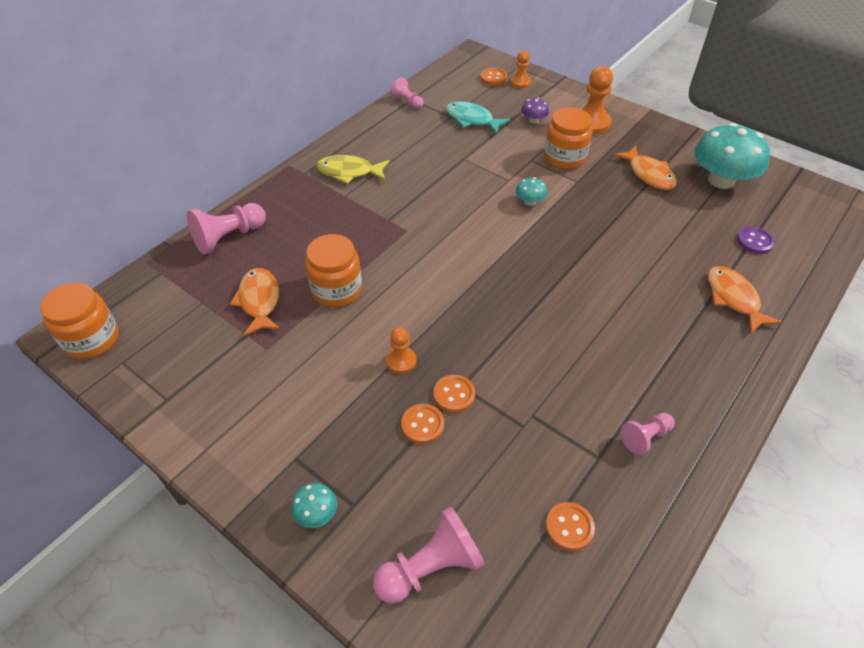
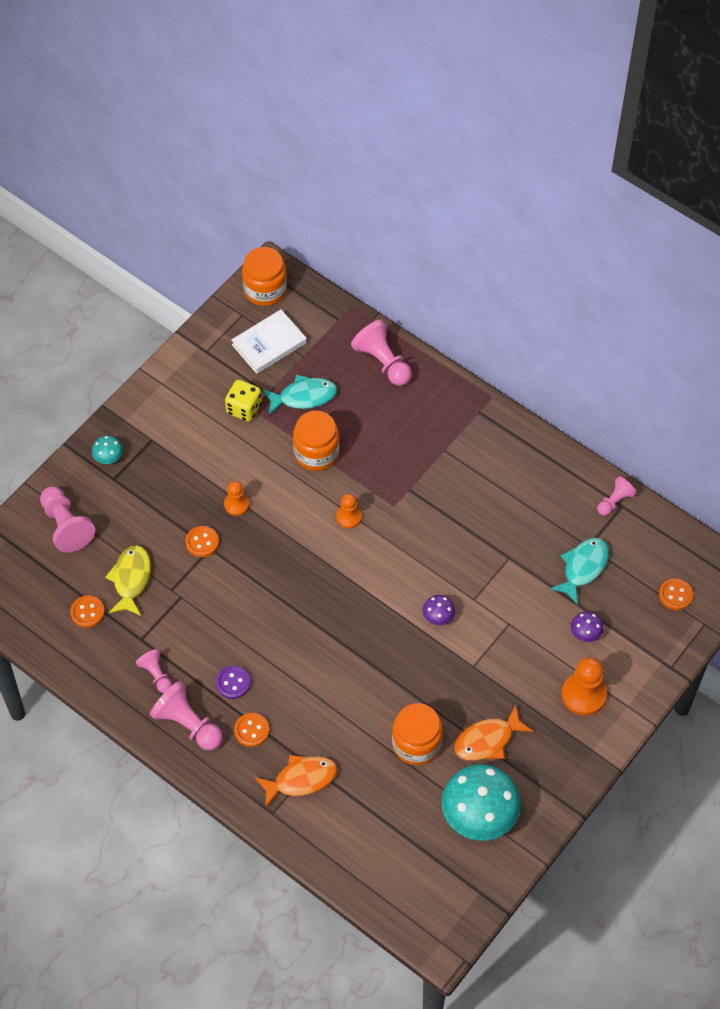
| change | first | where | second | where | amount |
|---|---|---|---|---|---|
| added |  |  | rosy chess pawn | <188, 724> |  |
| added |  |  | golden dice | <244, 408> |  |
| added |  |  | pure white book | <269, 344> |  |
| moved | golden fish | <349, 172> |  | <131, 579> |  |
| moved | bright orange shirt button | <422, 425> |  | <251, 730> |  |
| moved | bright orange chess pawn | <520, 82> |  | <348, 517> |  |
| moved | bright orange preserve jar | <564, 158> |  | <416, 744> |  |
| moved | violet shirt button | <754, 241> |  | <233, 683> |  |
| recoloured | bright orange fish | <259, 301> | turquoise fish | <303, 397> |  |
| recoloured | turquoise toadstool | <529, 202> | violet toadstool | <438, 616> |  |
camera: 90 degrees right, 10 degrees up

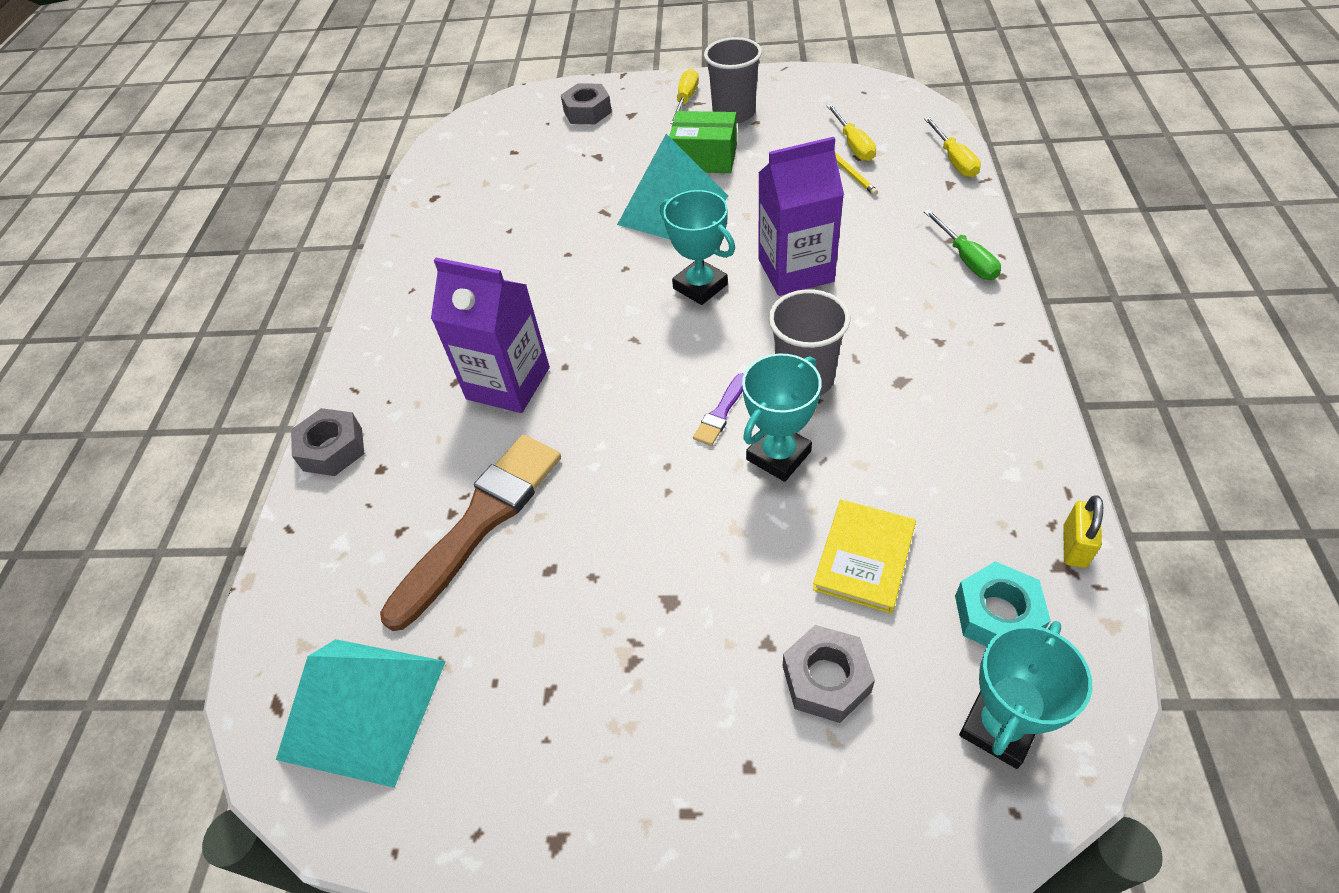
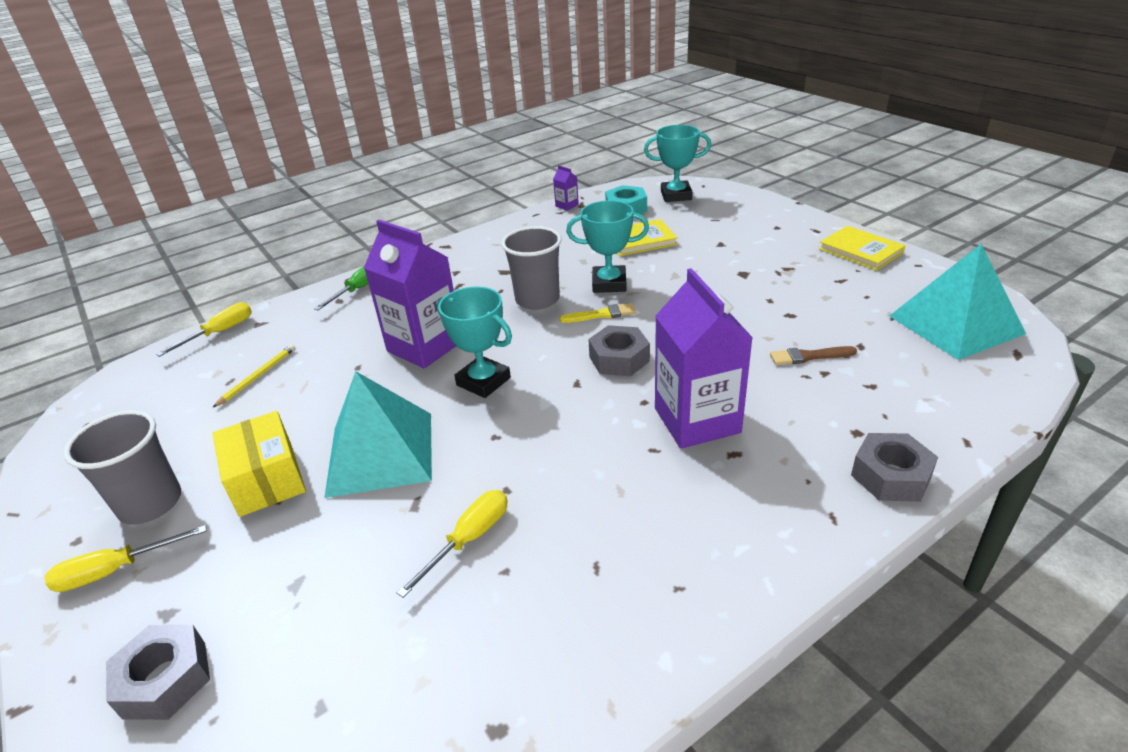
| change | first | where | second | where | amount |
|---|---|---|---|---|---|
| added |  |  | golden book | <860, 251> |  |
| moved | gray hexagon nut | <826, 679> |  | <619, 359> |  |
| moved | golden hand screwdriver | <853, 145> |  | <469, 539> |  |
| replaced | golden lock | <1074, 546> | violet juice carton | <567, 205> |  |
| recoloured | emerald box | <704, 158> | golden box | <267, 479> |  |
| recoloured | violet paint brush | <721, 413> | golden paint brush | <601, 314> |  |
| turned | turquoise award cup | <700, 286> |  | <483, 381> | 60 degrees counterclockwise |
| resized | brown paint brush | <480, 522> |  | <808, 356> | x0.44 |
camera: 130 degrees left, 15 degrees down

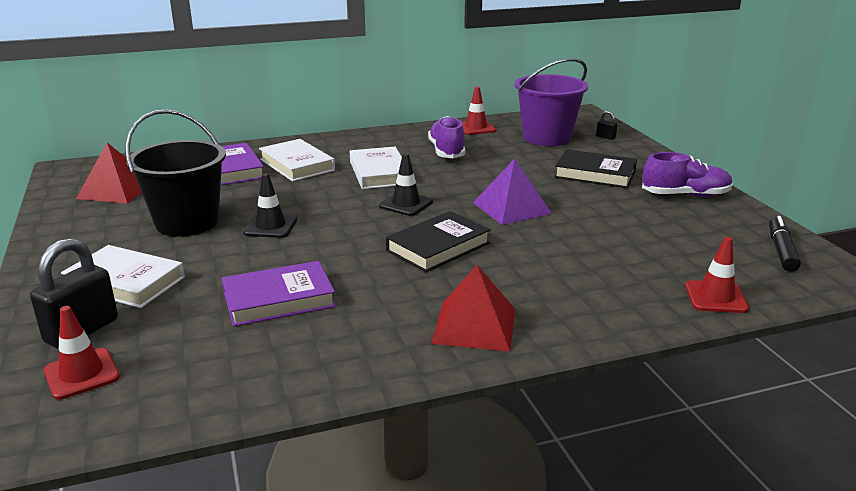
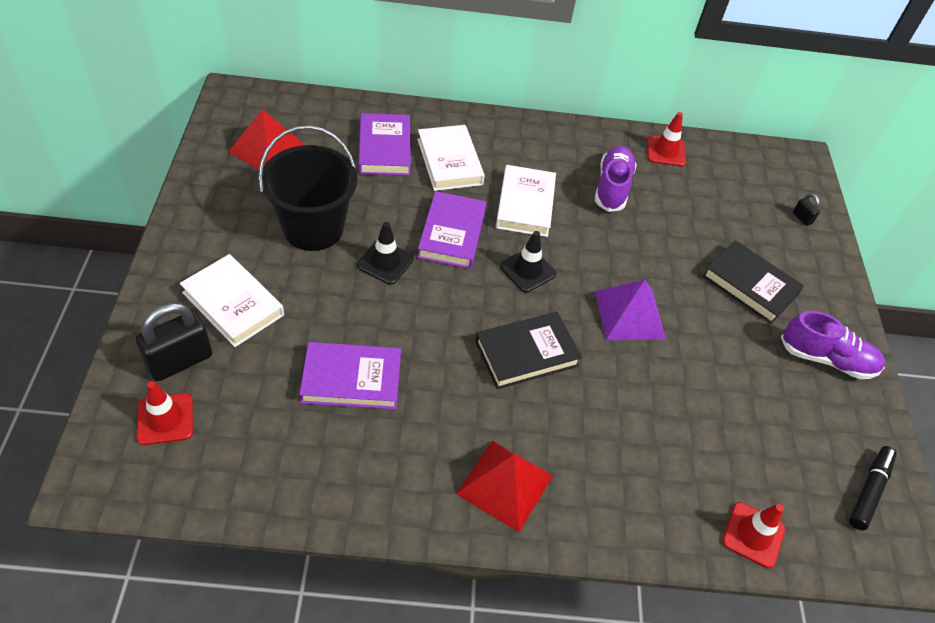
| change | first | where | second | where | amount |
|---|---|---|---|---|---|
| removed | violet sand bucket | <547, 138> |  |  |  |
| added |  |  | violet book | <452, 234> |  |
camera: 15 degrees right, 25 degrees up

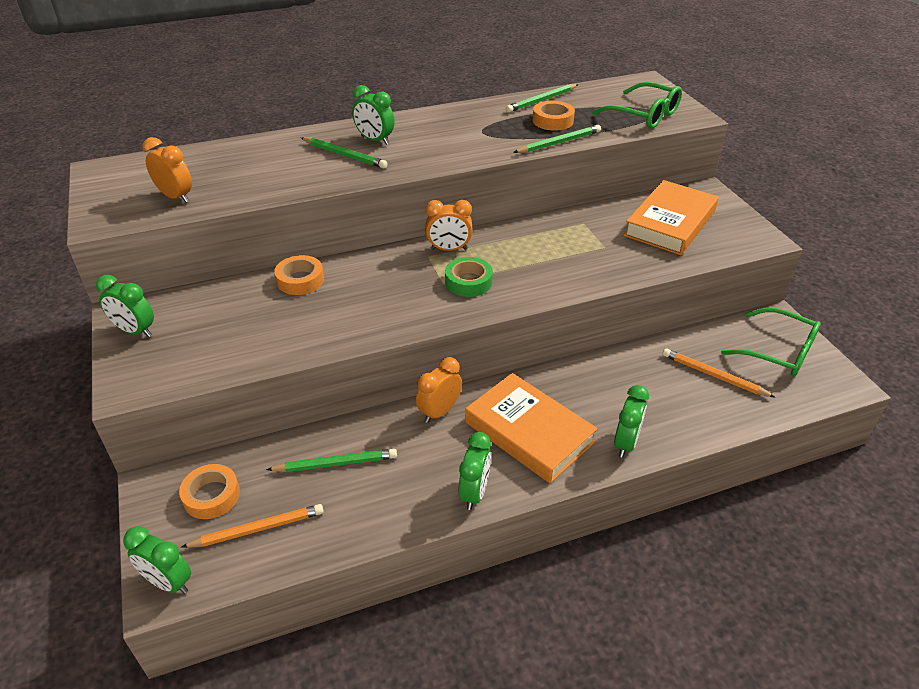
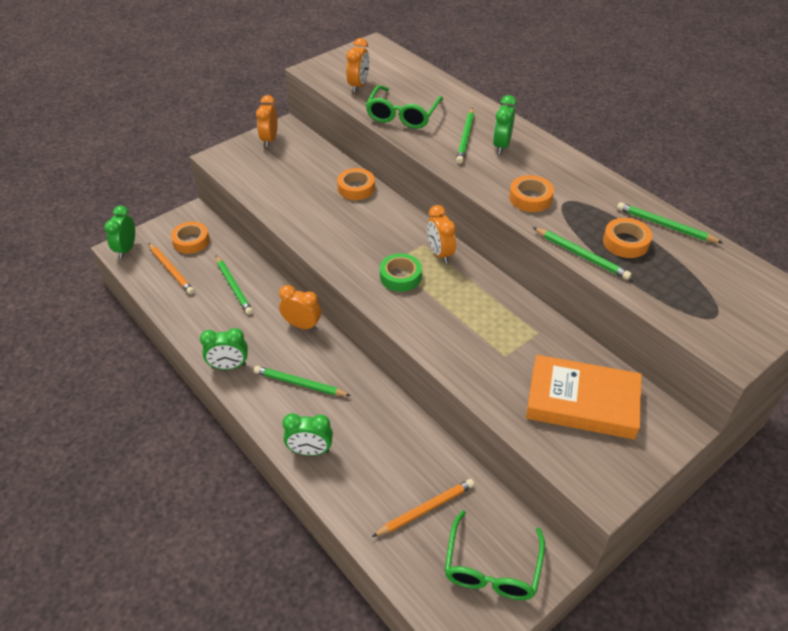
| change | first | where | second | where | amount |
|---|---|---|---|---|---|
| added |  |  | bright orange sticky tape | <530, 198> |  |
| moved | emerald spectacles | <645, 115> |  | <402, 115> |  |
| replaced | bright orange book | <529, 432> | emerald wooden pencil | <299, 384> |  |
| recoloured | emerald alarm clock | <135, 331> | bright orange alarm clock | <269, 139> |  |
| turned | bright orange wooden pencil | <713, 375> |  | <426, 509> | 45 degrees clockwise |
camera: 70 degrees right, 5 degrees up

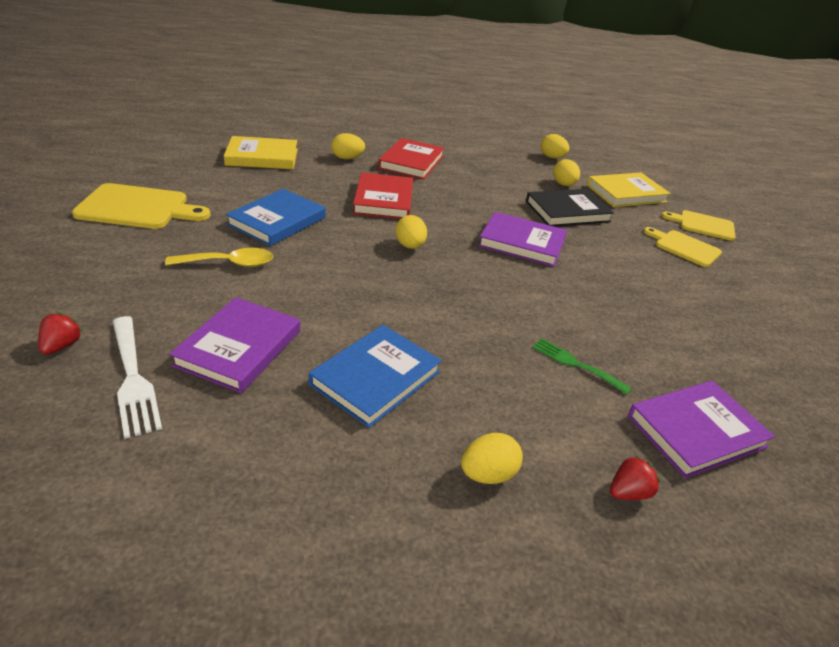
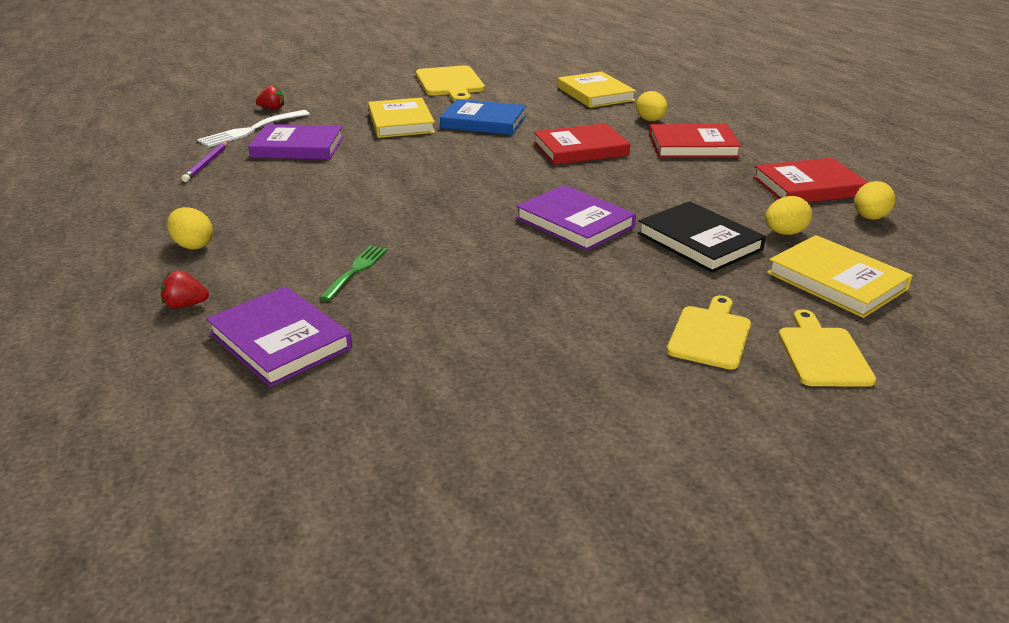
| change | first | where | second | where | amount |
|---|---|---|---|---|---|
| removed | royal blue book | <375, 378> |  |  |  |
| removed | golden egg | <410, 246> |  |  |  |
| added |  |  | violet wooden pencil | <207, 163> |  |
| added |  |  | red book | <808, 186> |  |
| replaced | golden tablespoon | <229, 263> | golden book | <401, 122> |  |
| turned | violet book | <522, 243> |  | <575, 222> | 45 degrees counterclockwise |
| turned | red strawberry | <628, 492> |  | <186, 305> | 135 degrees clockwise |
camera: 75 degrees right, 5 degrees down

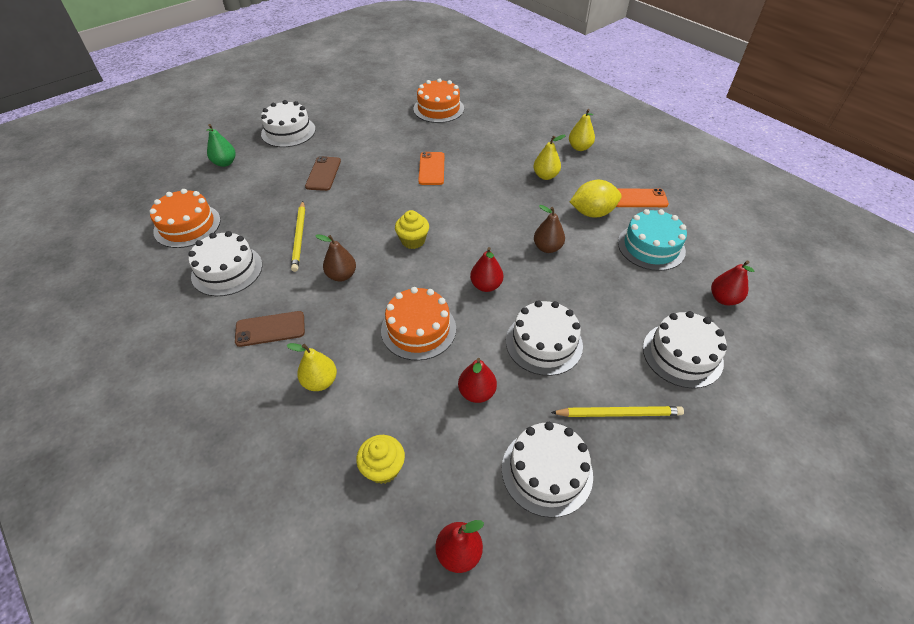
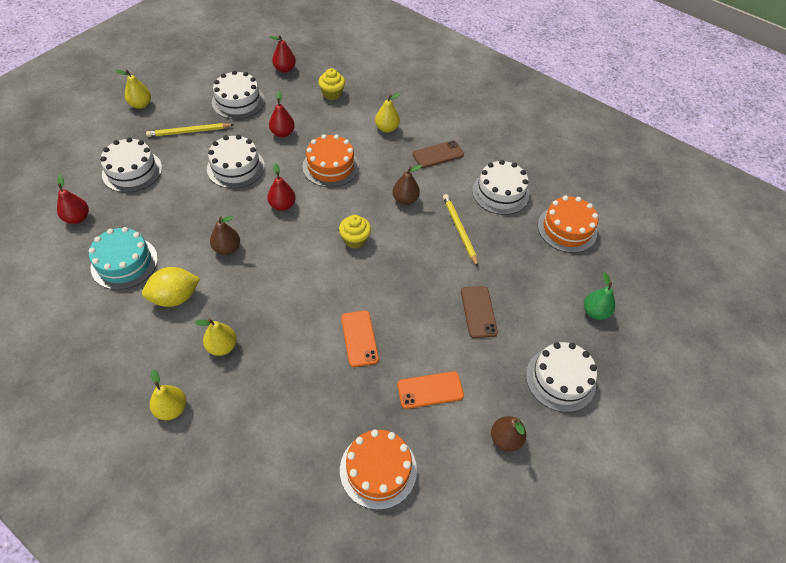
| change | first | where | second | where | amount |
|---|---|---|---|---|---|
| added |  |  | golden pear fruit | <141, 104> |  |
| added |  |  | brown pear fruit | <505, 439> |  |
| moved | bright orange smartphone | <638, 198> |  | <430, 390> |  |
camera: 165 degrees right, 5 degrees up

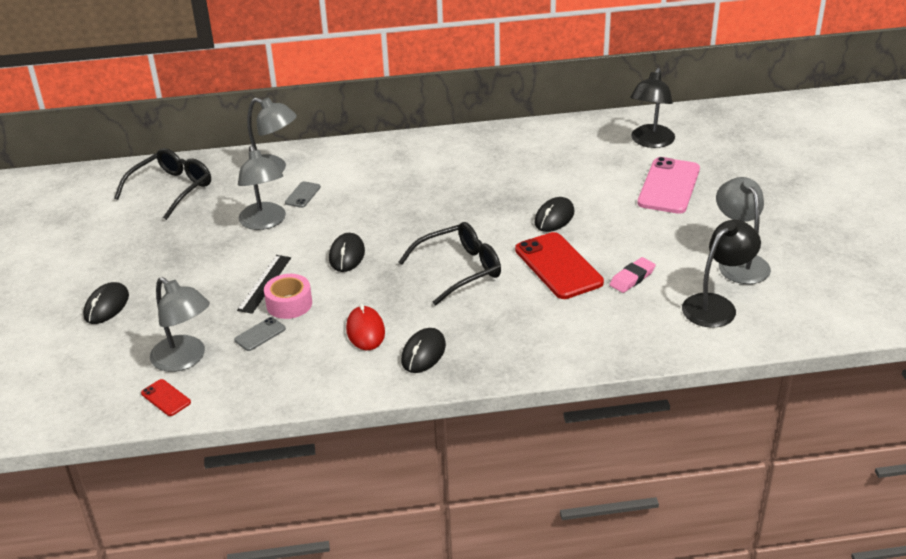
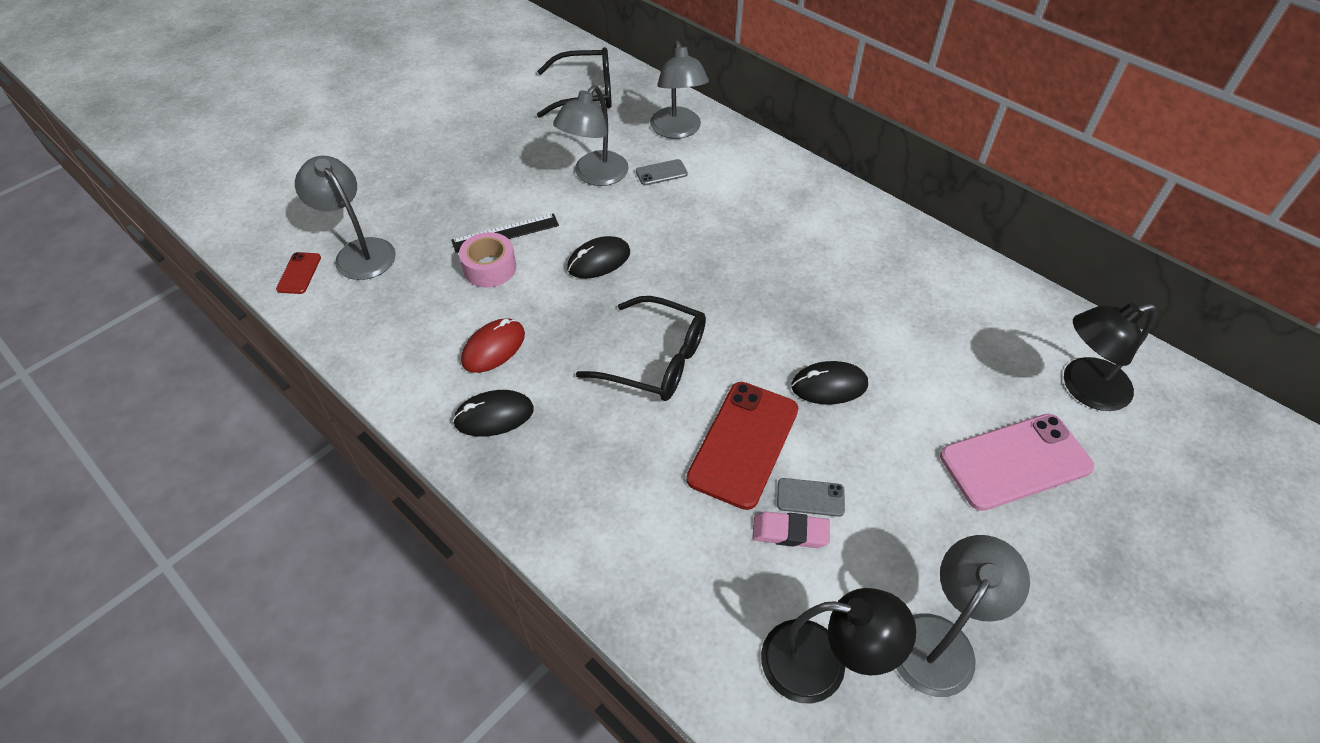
| change | first | where | second | where | amount |
|---|---|---|---|---|---|
| removed | jet-black PC mouse | <106, 306> |  |  |  |
| moved | gray smartphone | <260, 334> |  | <810, 497> |  |
| turned | gray lamp | <185, 359> |  | <359, 252> | 135 degrees clockwise |
camera: 50 degrees right, 15 degrees up

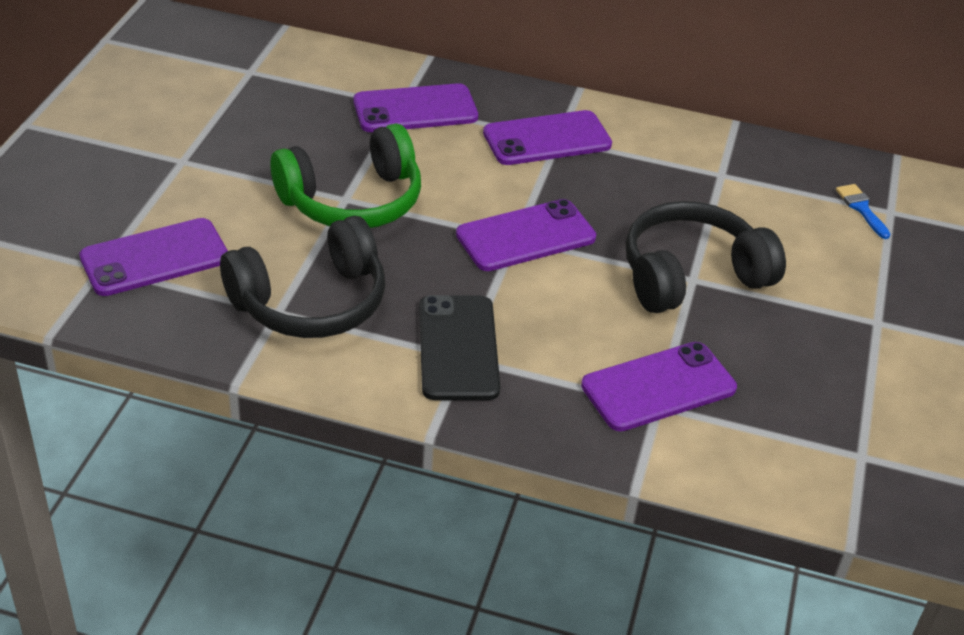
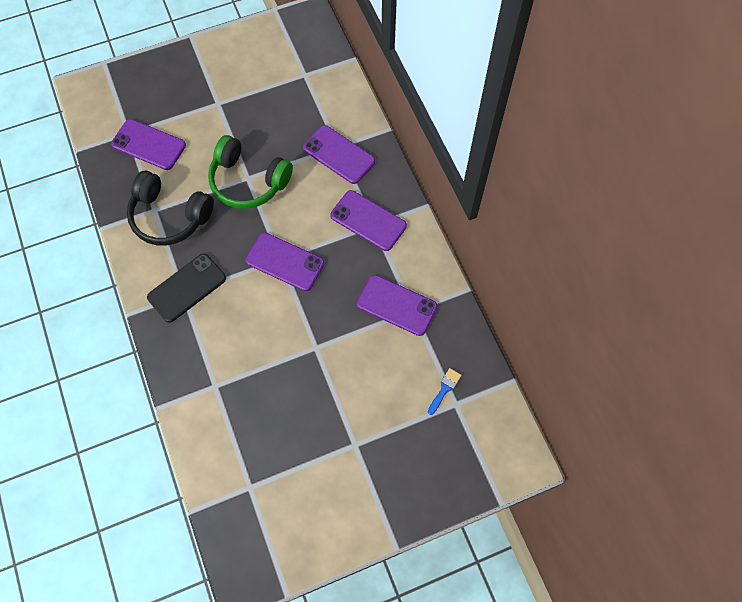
| change | first | where | second | where | amount |
|---|---|---|---|---|---|
| removed | jet-black headphones | <691, 275> |  |  |  |
| moved | violet smartphone | <658, 387> |  | <396, 305> |  |
camera: 55 degrees right, 25 degrees up

